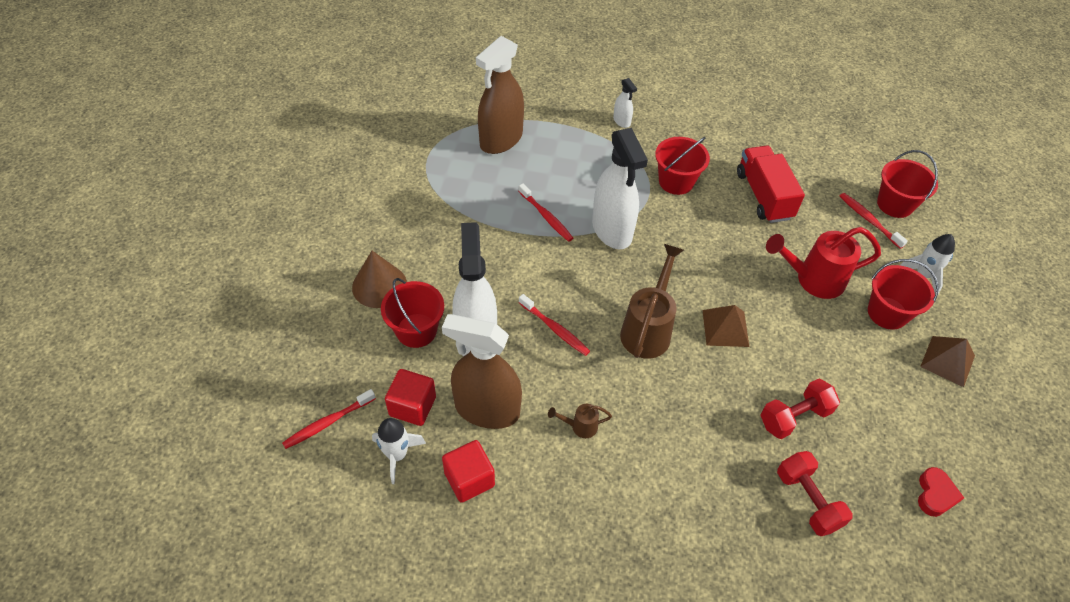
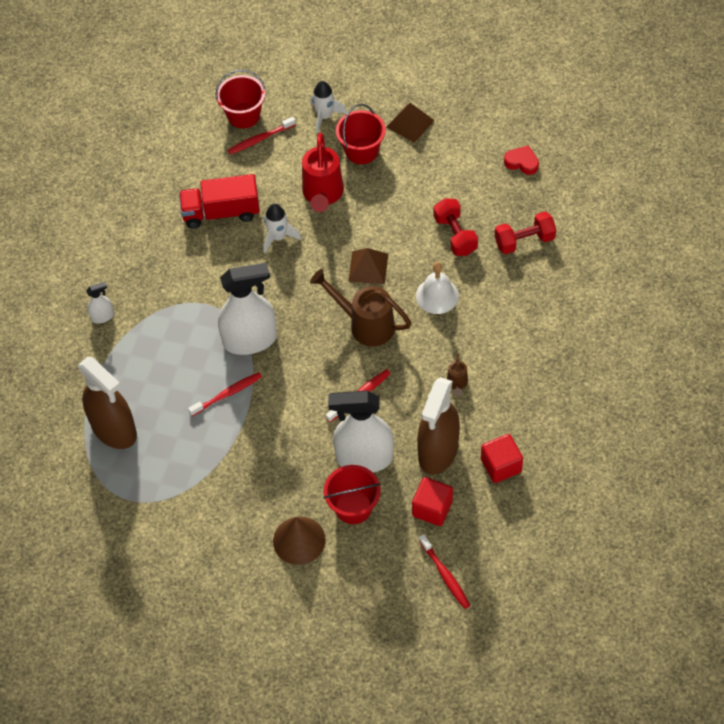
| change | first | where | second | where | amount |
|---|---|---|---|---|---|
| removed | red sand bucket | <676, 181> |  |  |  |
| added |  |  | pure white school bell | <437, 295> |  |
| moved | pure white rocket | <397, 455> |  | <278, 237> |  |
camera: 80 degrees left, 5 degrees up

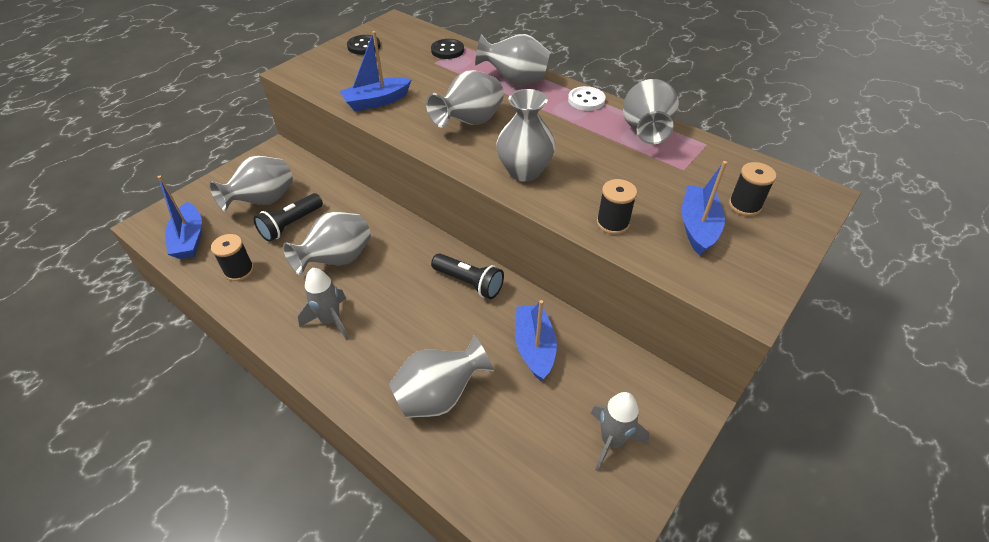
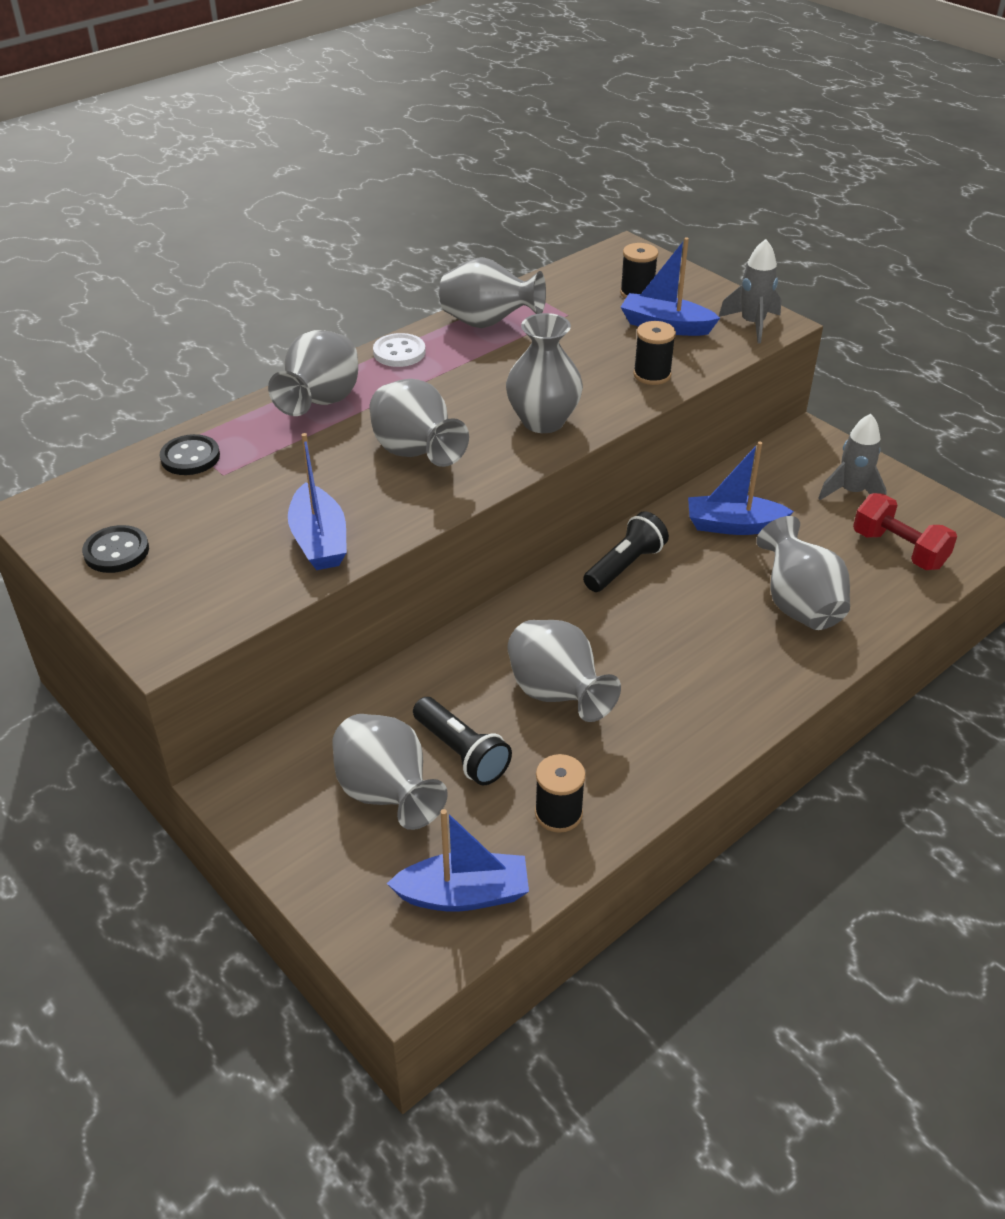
| change | first | where | second | where | amount |
|---|---|---|---|---|---|
| added |  |  | red hand weight | <898, 550> |  |
| moved | gray rocket | <330, 320> |  | <752, 324> |  |
camera: 80 degrees left, 5 degrees down

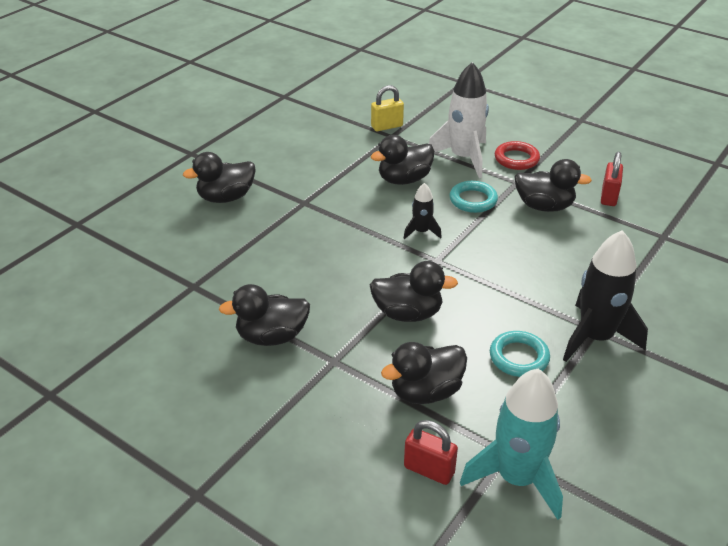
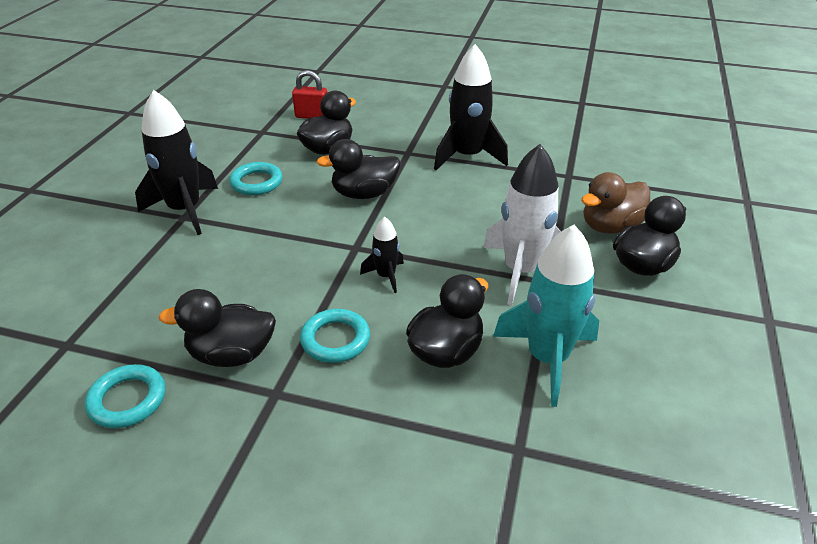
| change | first | where | second | where | amount |
|---|---|---|---|---|---|
| removed | golden lock | <387, 126> |  |  |  |
| removed | red torus | <516, 159> |  |  |  |
| added |  |  | brown duck | <610, 226> |  |
| moved | pure white rocket | <463, 158> |  | <521, 271> |  |
| moved | turquoise rocket | <516, 478> |  | <547, 358> |  |
| replaced | jet-black duck | <272, 336> | jet-black rocket | <467, 156> |  |
| replaced | red lock | <609, 197> | turquoise torus | <127, 400> |  |
camera: 160 degrees right, 0 degrees up

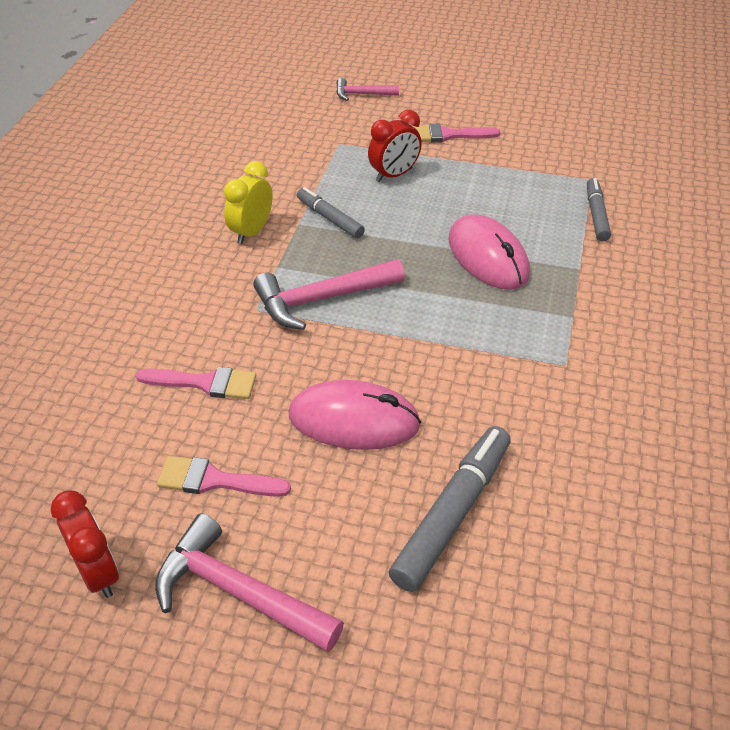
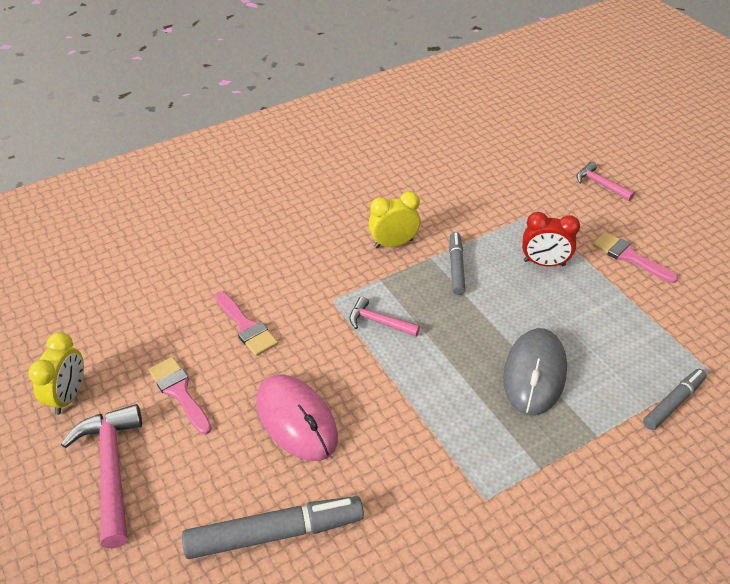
| change | first | where | second | where | amount |
|---|---|---|---|---|---|
| recoloured | red alarm clock | <98, 573> | golden alarm clock | <68, 396> |  |
| recoloured | rosy PC mouse | <488, 257> | gray PC mouse | <534, 374> |  |
| resized | rosy hammer | <321, 299> |  | <379, 322> | x0.56 |
camera: 45 degrees right, 0 degrees up

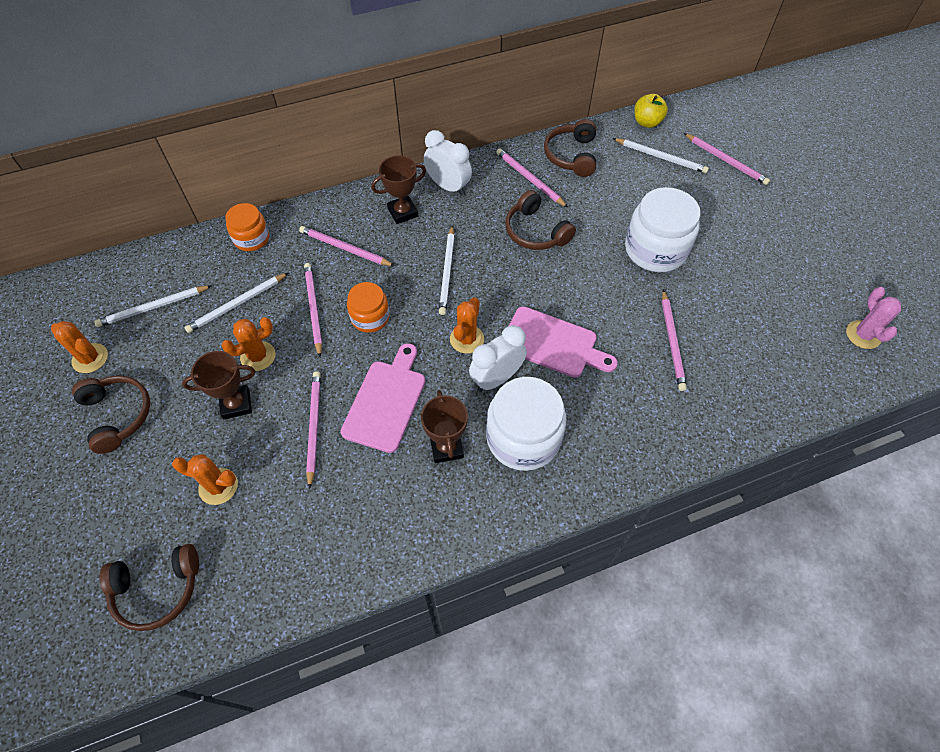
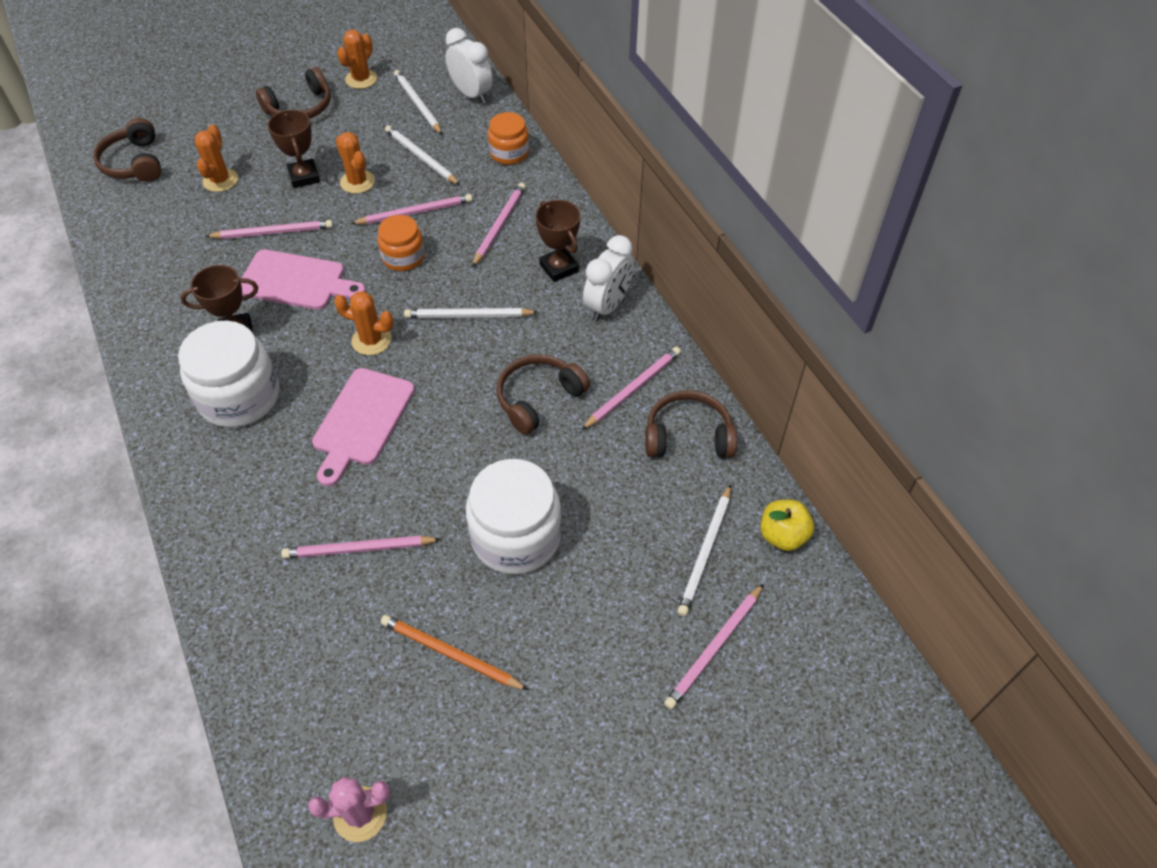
| change | first | where | second | where | amount |
|---|---|---|---|---|---|
| added |  |  | bright orange wooden pencil | <450, 654> |  |
| moved | pure white alarm clock | <496, 378> |  | <471, 94> |  |
camera: 85 degrees right, 5 degrees down

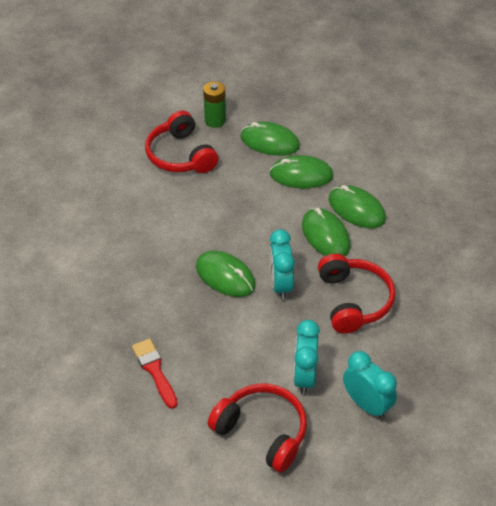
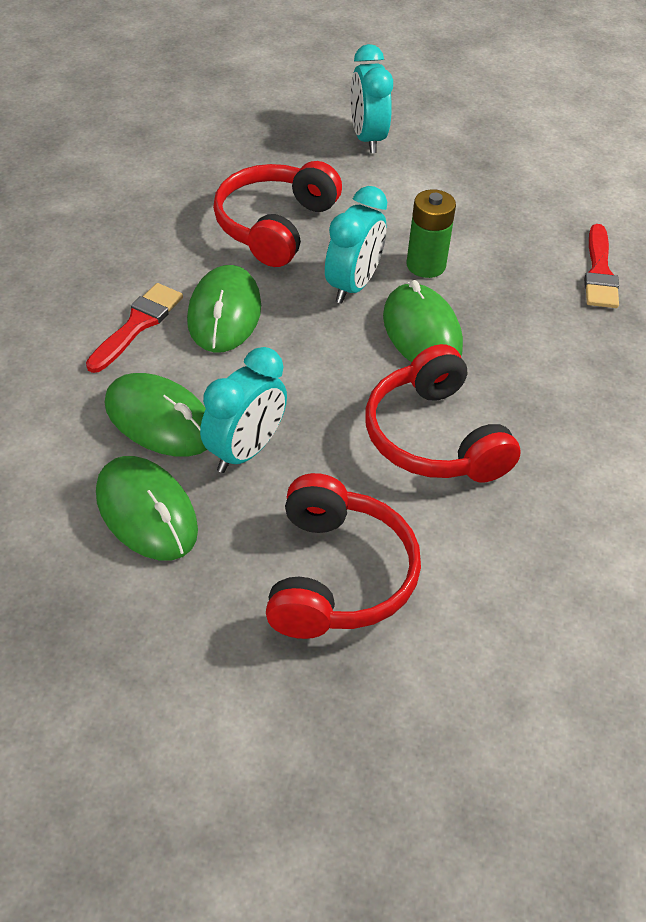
| change | first | where | second | where | amount |
|---|---|---|---|---|---|
| moved | emerald battery | <215, 120> |  | <426, 265> |  |
| moved | red headphones | <262, 431> |  | <434, 437> |  |
| moved | turquoise alarm clock | <304, 377> |  | <244, 451> |  |
| replaced | emerald PC mouse | <356, 209> | red paint brush | <137, 325> |  |
camera: 150 degrees left, 0 degrees up

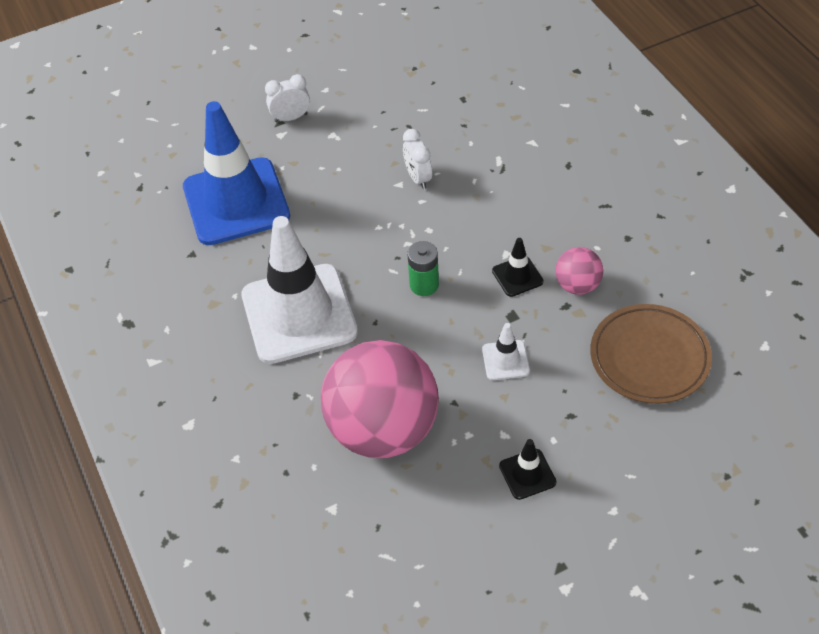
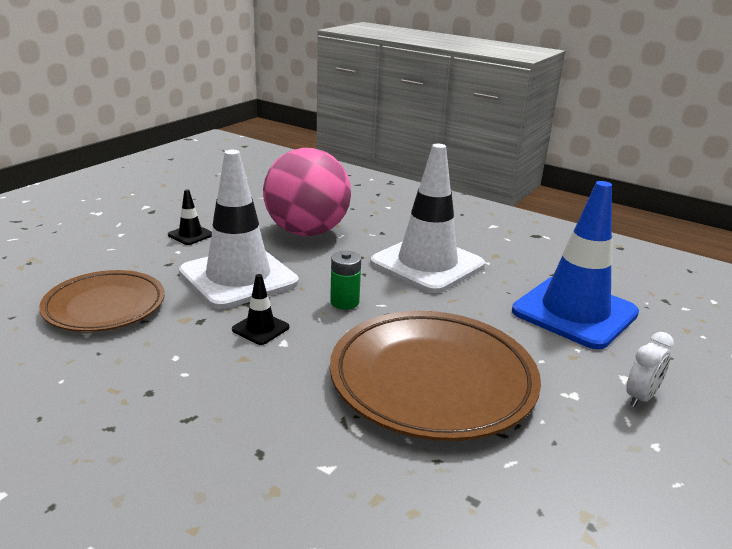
| change | first | where | second | where | amount |
|---|---|---|---|---|---|
| removed | rosy ball | <577, 285> |  |  |  |
| replaced | pure white alarm clock | <418, 178> | brown dinner plate | <432, 380> |  |
| resized | pure white road cone | <505, 360> |  | <238, 277> | x2.43 |
camera: 145 degrees right, 25 degrees down

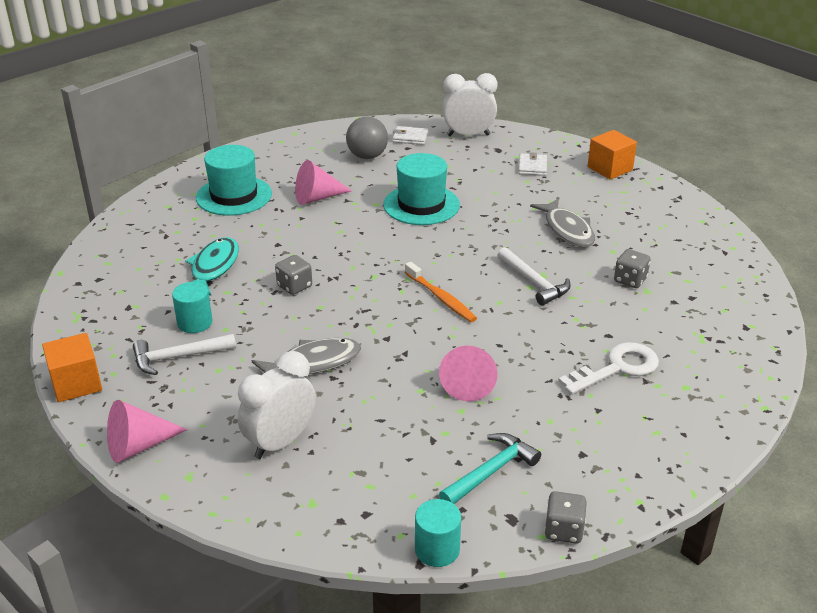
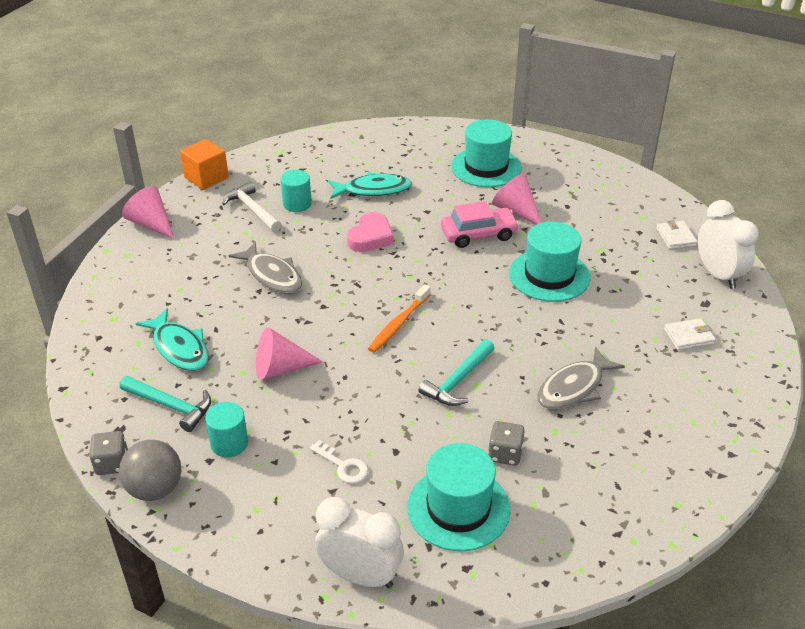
| change | first | where | second | where | amount |
|---|---|---|---|---|---|
| removed | bright orange block | <610, 168> |  |  |  |
| added |  |  | turquoise fish | <179, 348> |  |
| added |  |  | turquoise tall hat | <458, 508> |  |
| added |  |  | rosy car | <478, 234> |  |
| moved | pure white alarm clock | <280, 442> |  | <360, 576> |  |
| moved | gray ball | <367, 156> |  | <155, 489> |  |
| moved | turquoise solid cylinder | <437, 549> |  | <229, 443> |  |
| replaced | gray dice | <294, 286> | rosy love heart | <370, 237> |  |
| recoloured | pure white hammer | <534, 283> | turquoise hammer | <458, 381> |  |
| resized | pure white door key | <617, 368> |  | <343, 466> | x0.60 |
camera: 70 degrees right, 5 degrees up

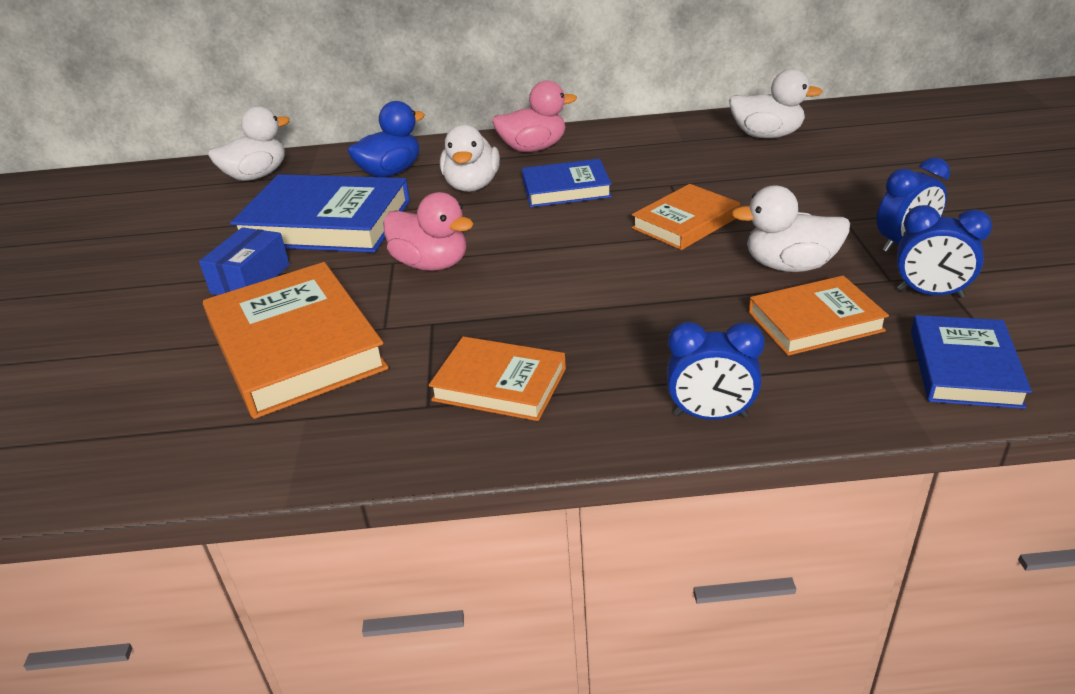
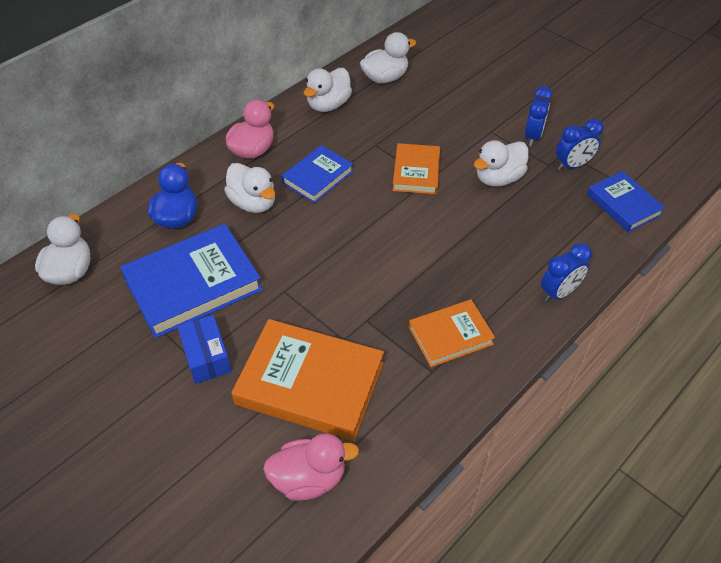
| change | first | where | second | where | amount |
|---|---|---|---|---|---|
| removed | bright orange book | <815, 322> |  |  |  |
| added |  |  | pure white duck | <328, 105> |  |
| moved | rosy duck | <431, 264> |  | <309, 479> |  |
camera: 45 degrees left, 15 degrees up

